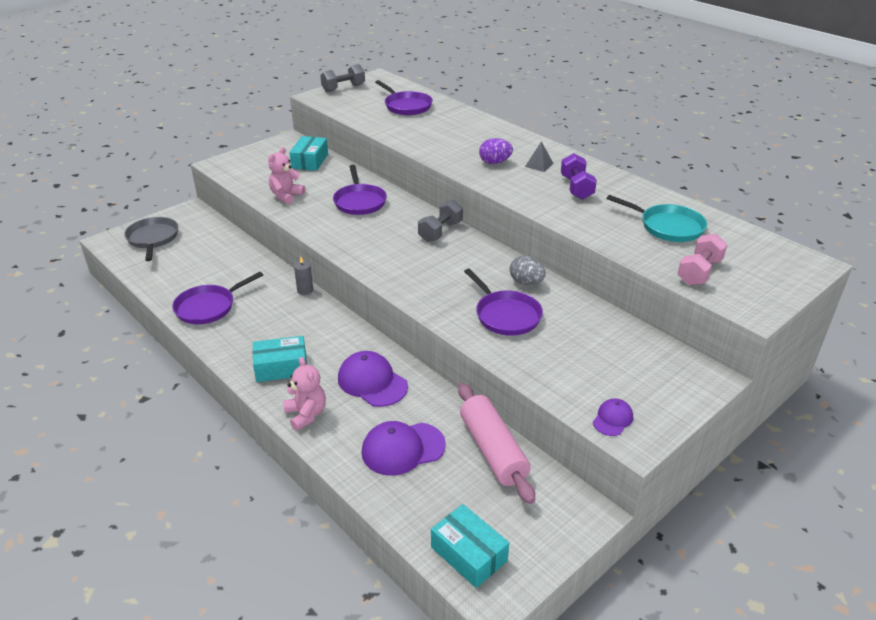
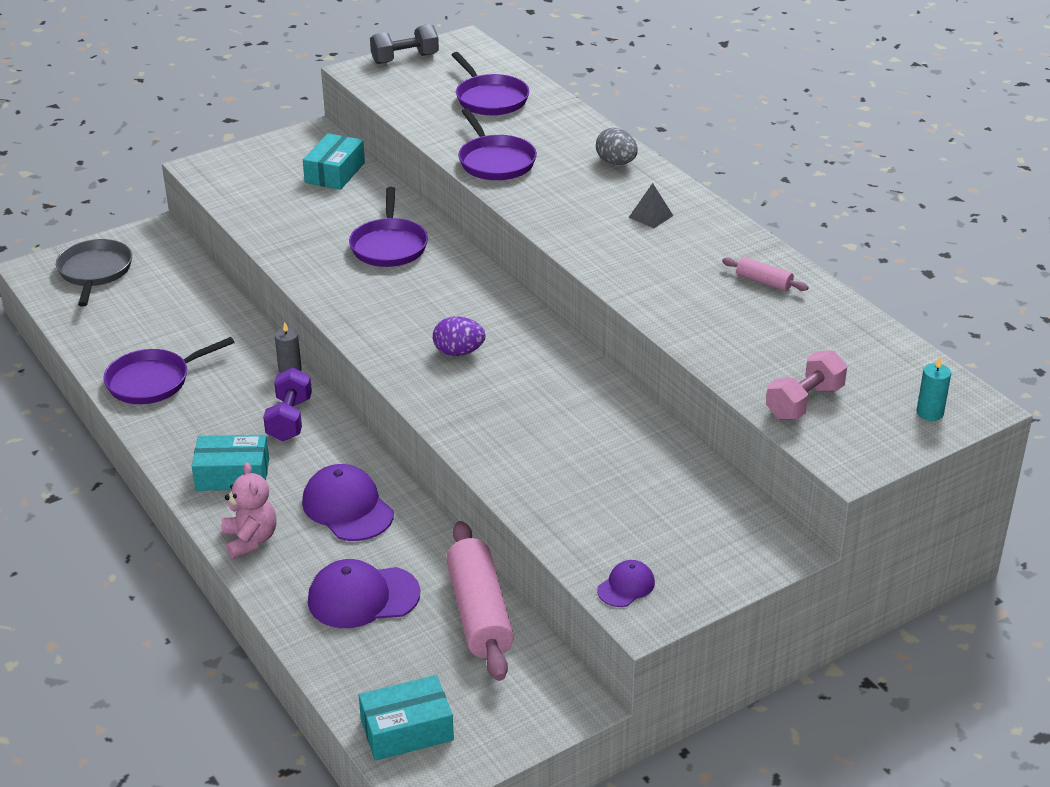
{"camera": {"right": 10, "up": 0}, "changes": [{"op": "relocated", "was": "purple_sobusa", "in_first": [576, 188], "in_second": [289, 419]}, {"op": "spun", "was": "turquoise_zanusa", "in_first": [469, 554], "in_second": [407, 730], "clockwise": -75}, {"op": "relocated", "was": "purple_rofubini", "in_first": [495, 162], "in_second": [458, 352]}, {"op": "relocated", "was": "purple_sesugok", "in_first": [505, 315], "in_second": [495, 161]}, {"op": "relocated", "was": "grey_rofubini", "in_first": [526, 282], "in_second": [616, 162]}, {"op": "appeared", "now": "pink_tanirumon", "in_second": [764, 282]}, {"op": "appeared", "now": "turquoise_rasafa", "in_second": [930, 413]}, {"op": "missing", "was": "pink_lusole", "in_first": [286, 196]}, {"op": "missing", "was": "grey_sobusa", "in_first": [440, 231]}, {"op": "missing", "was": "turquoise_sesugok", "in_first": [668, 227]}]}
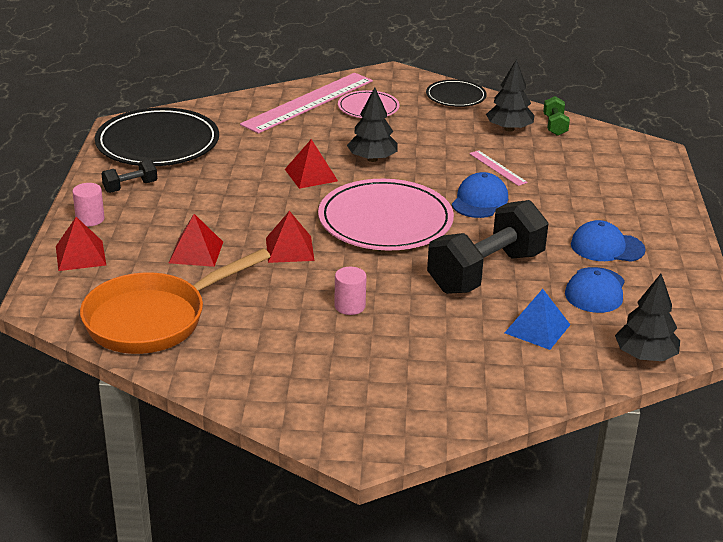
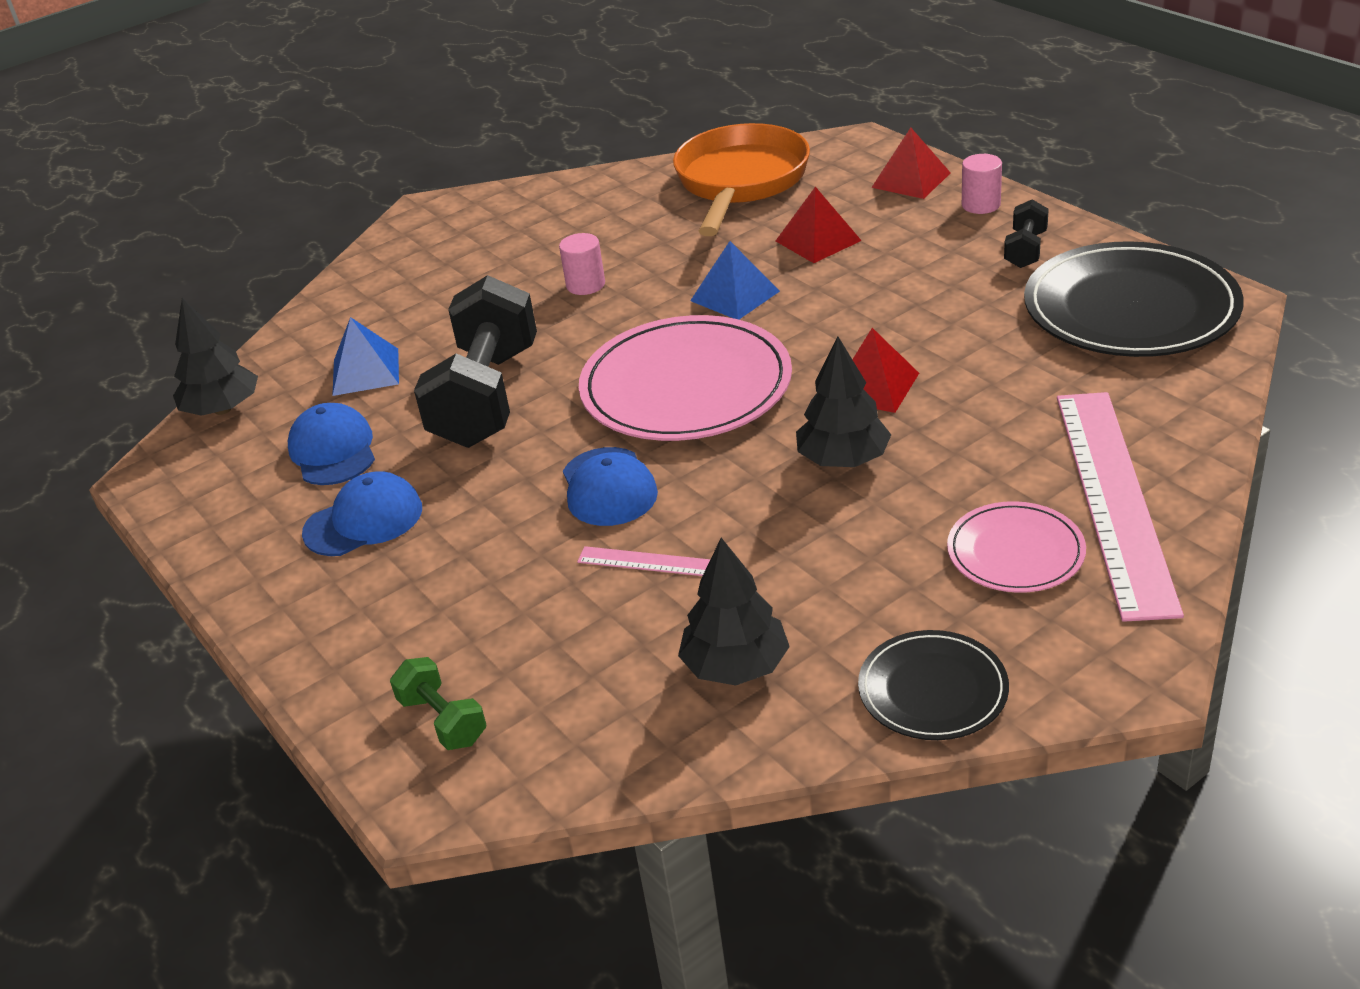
{"camera": {"right": 145, "up": 5}, "changes": [{"op": "relocated", "was": "green_sobusa", "in_first": [554, 126], "in_second": [443, 720]}, {"op": "colour", "was": "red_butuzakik", "now": "blue_butuzakik", "in_first": [289, 249], "in_second": [735, 296]}]}
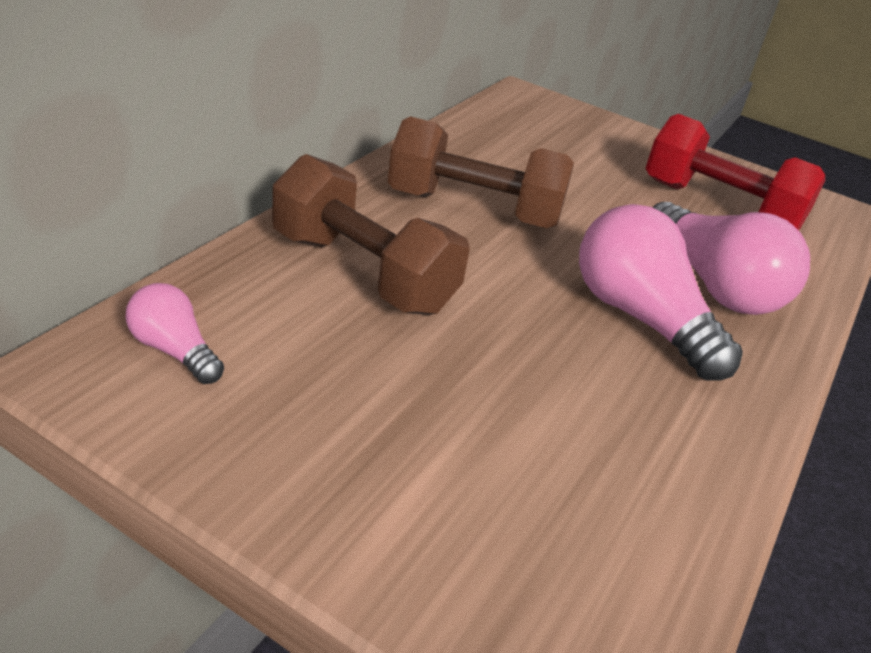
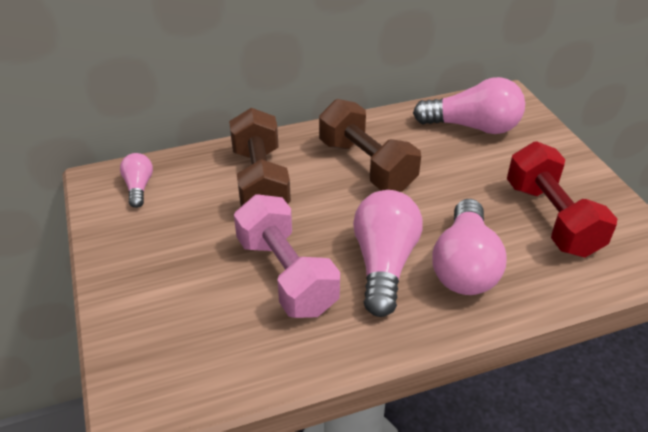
{"camera": {"right": 45, "up": 5}, "changes": [{"op": "appeared", "now": "pink_sobusa", "in_second": [286, 275]}, {"op": "appeared", "now": "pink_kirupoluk", "in_second": [473, 127]}]}
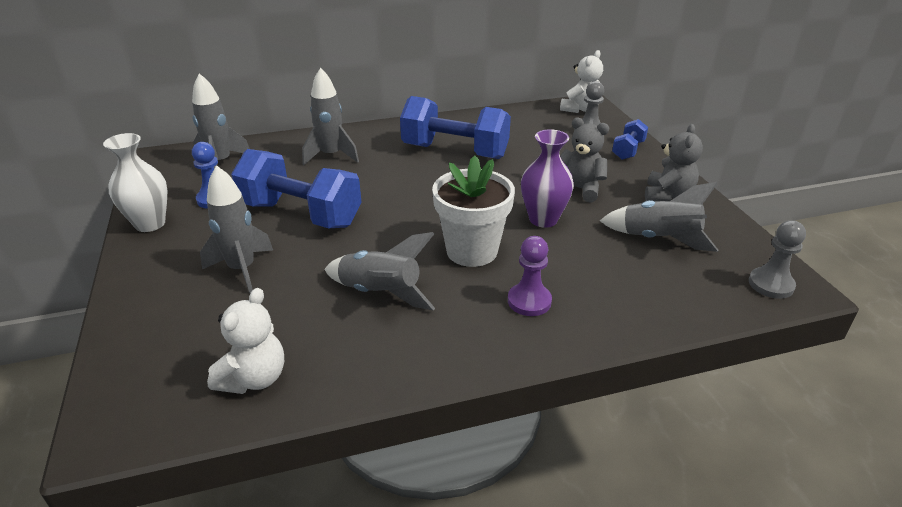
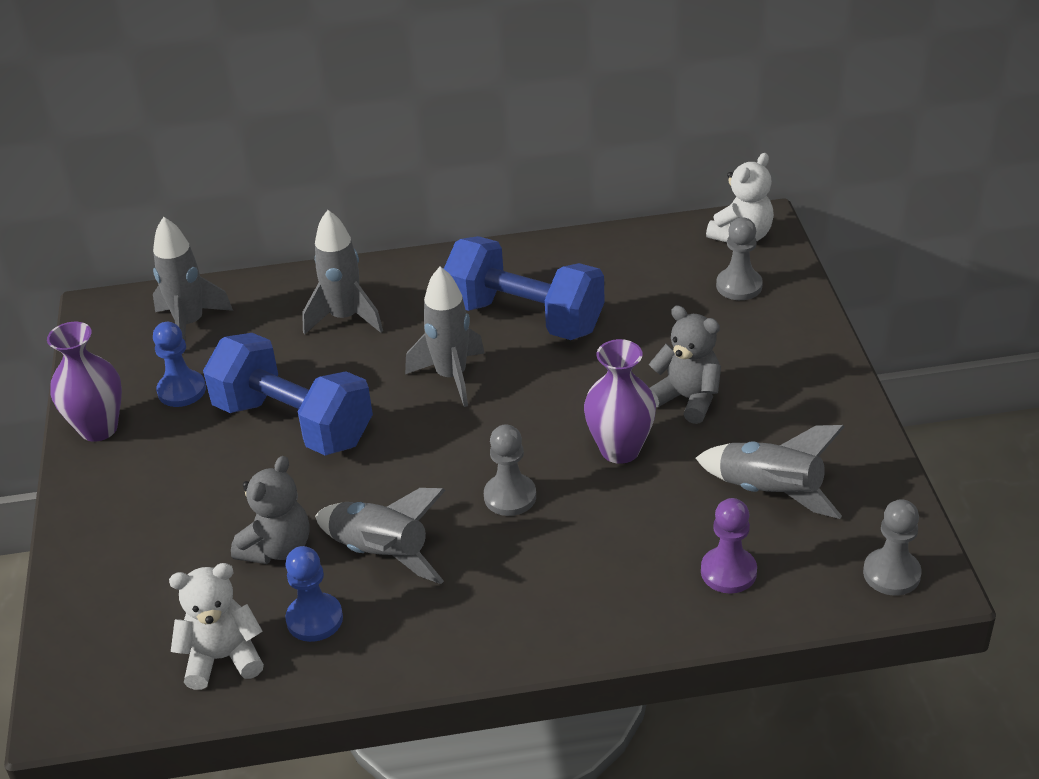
{"camera": {"right": 10, "up": 5}, "changes": [{"op": "colour", "was": "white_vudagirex", "now": "purple_vudagirex", "in_first": [150, 224], "in_second": [98, 428]}, {"op": "spun", "was": "white_lusole", "in_first": [254, 378], "in_second": [223, 658], "clockwise": -135}, {"op": "relocated", "was": "grey_lusole", "in_first": [667, 195], "in_second": [277, 548]}, {"op": "appeared", "now": "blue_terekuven", "in_second": [314, 619]}, {"op": "relocated", "was": "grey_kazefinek", "in_first": [242, 269], "in_second": [451, 376]}, {"op": "exchanged", "was": "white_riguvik", "now": "grey_terekuven", "in_first": [472, 251], "in_second": [510, 496]}, {"op": "relocated", "was": "purple_terekuven", "in_first": [529, 301], "in_second": [728, 572]}, {"op": "missing", "was": "blue_sobusa", "in_first": [628, 150]}]}
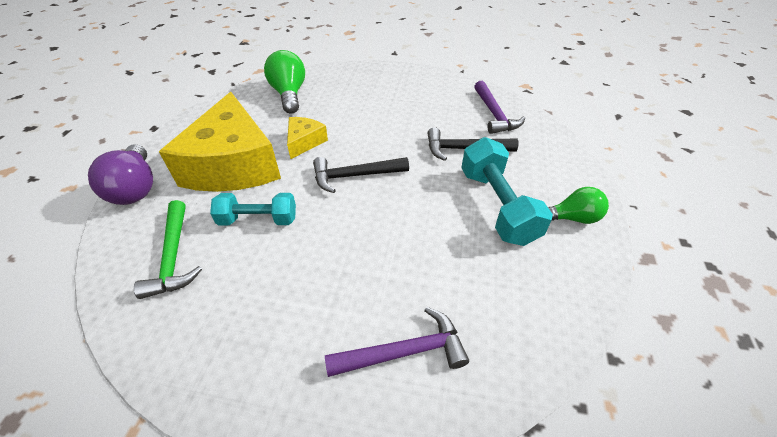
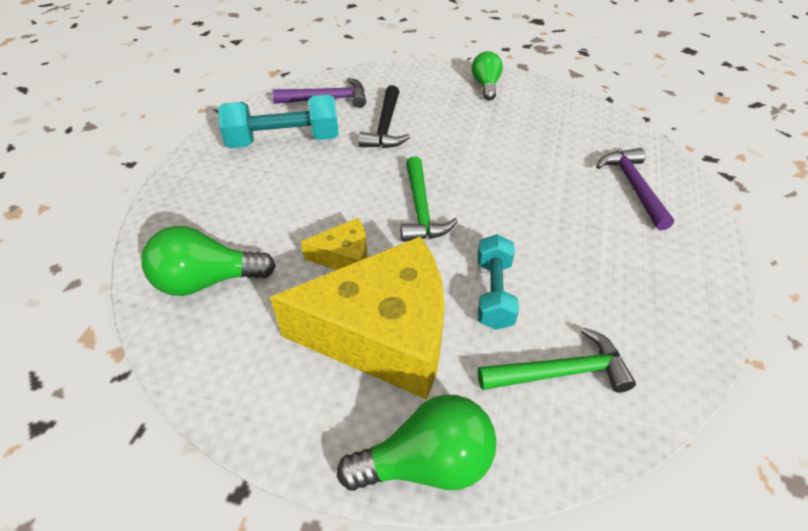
{"camera": {"right": -85, "up": 0}, "changes": [{"op": "relocated", "was": "turquoise_sobusa", "in_first": [497, 205], "in_second": [284, 141]}, {"op": "spun", "was": "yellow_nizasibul", "in_first": [304, 142], "in_second": [344, 256], "clockwise": 150}, {"op": "colour", "was": "purple_kirupoluk", "now": "green_kirupoluk", "in_first": [136, 188], "in_second": [427, 463]}, {"op": "colour", "was": "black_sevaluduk", "now": "green_sevaluduk", "in_first": [355, 176], "in_second": [421, 209]}]}
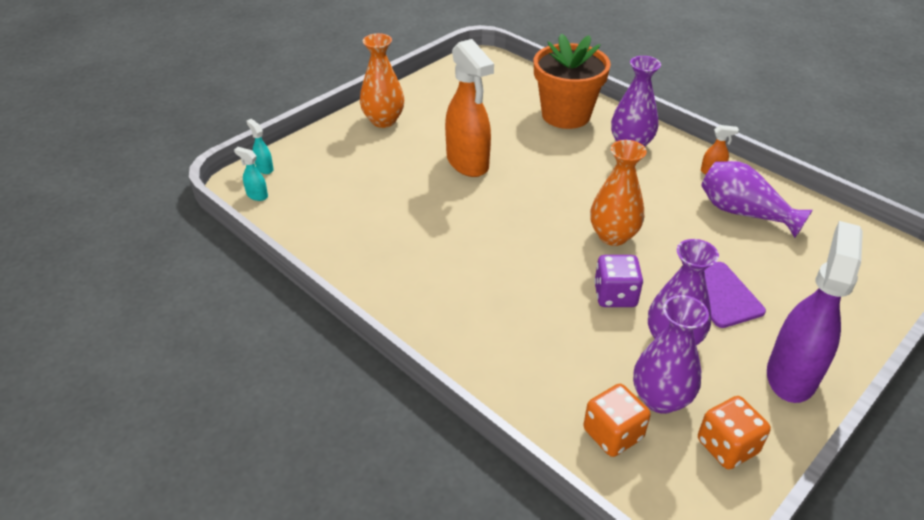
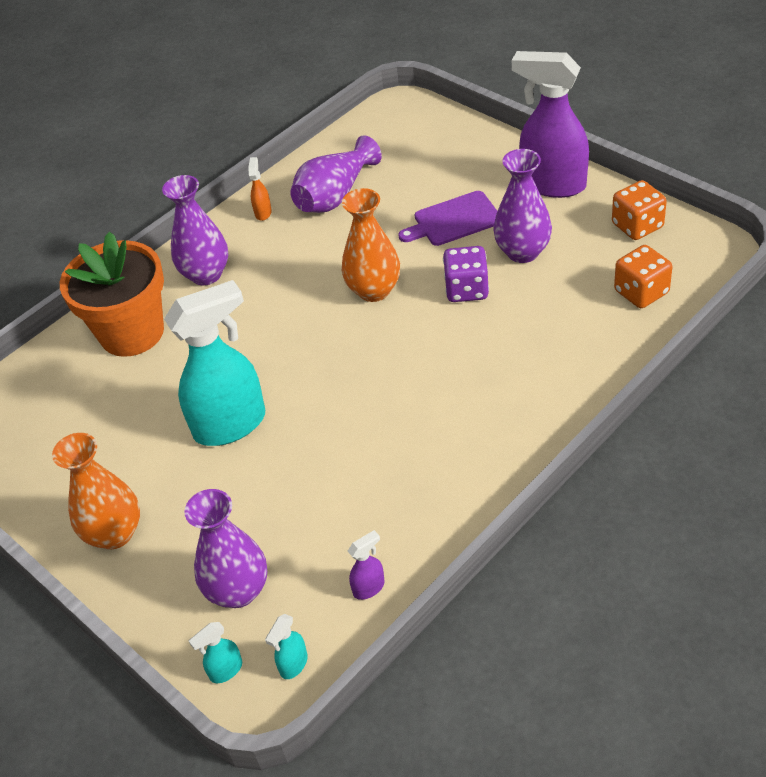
{"camera": {"right": -85, "up": 5}, "changes": [{"op": "colour", "was": "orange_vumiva", "now": "turquoise_vumiva", "in_first": [468, 163], "in_second": [231, 425]}, {"op": "relocated", "was": "purple_vudagirex", "in_first": [660, 399], "in_second": [238, 591]}, {"op": "appeared", "now": "purple_vumiva", "in_second": [369, 587]}]}
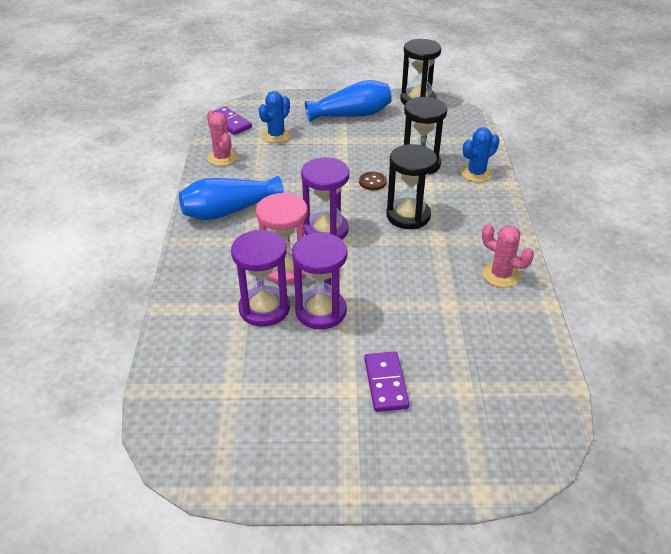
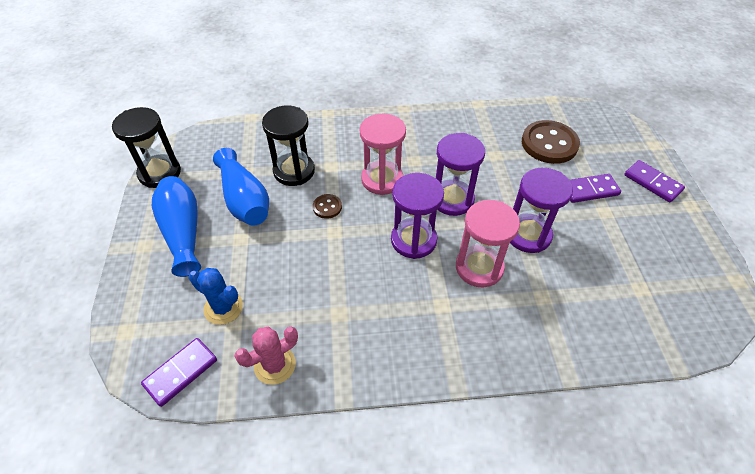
{"camera": {"right": -95, "up": 10}, "changes": [{"op": "relocated", "was": "blue_vudagirex", "in_first": [229, 210], "in_second": [244, 200]}, {"op": "colour", "was": "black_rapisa", "now": "pink_rapisa", "in_first": [408, 216], "in_second": [382, 179]}, {"op": "relocated", "was": "purple_rapisa", "in_first": [264, 308], "in_second": [452, 199]}, {"op": "appeared", "now": "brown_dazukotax", "in_second": [549, 144]}, {"op": "appeared", "now": "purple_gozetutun", "in_second": [652, 183]}, {"op": "missing", "was": "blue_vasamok", "in_first": [476, 173]}, {"op": "missing", "was": "pink_vasamok", "in_first": [500, 275]}]}
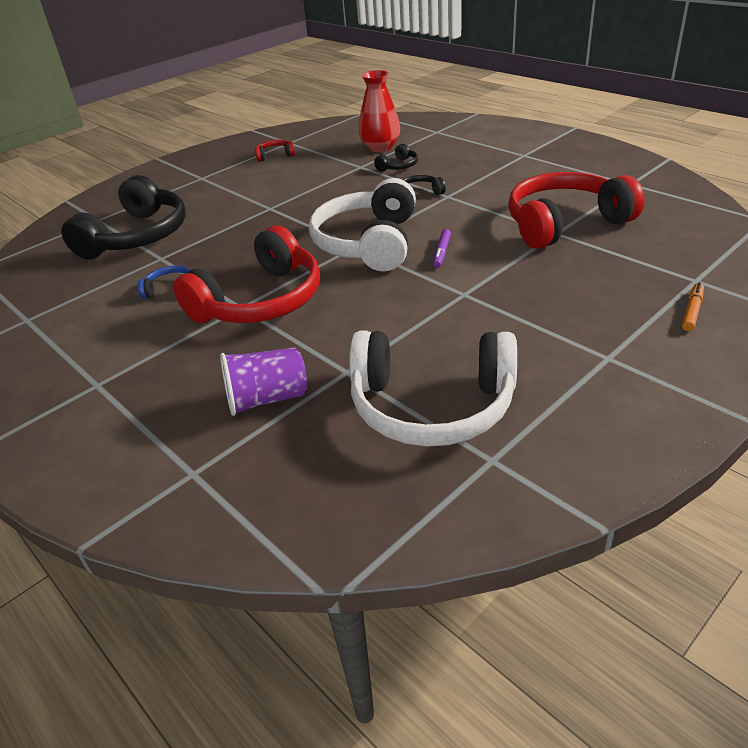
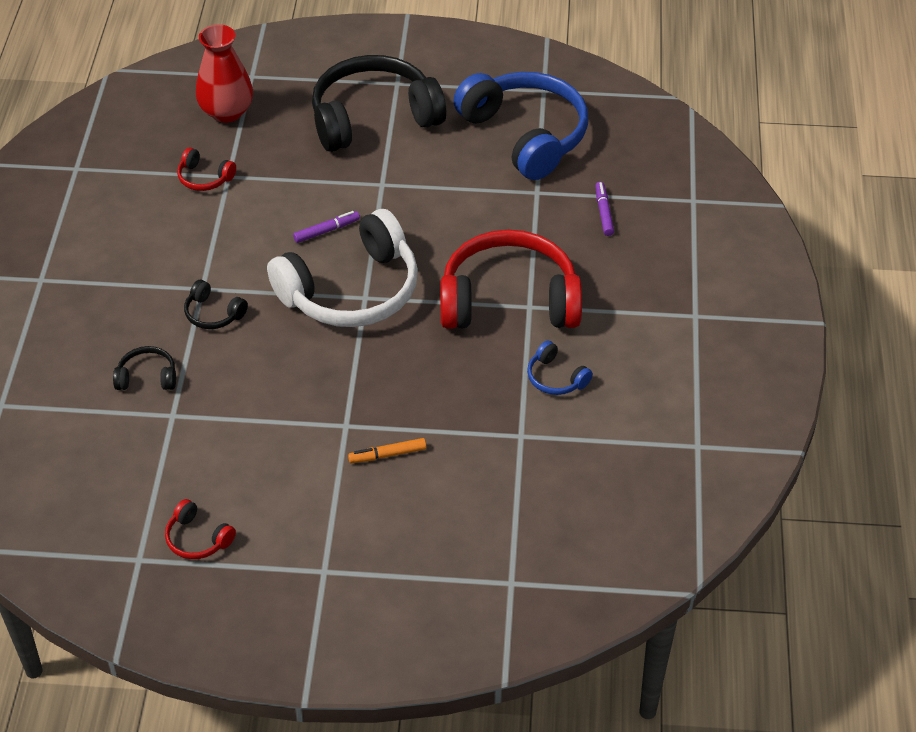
{"camera": {"right": -135, "up": 10}, "changes": [{"op": "size", "was": "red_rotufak", "in_first": [565, 224], "in_second": [204, 178], "ratio": 0.42}, {"op": "relocated", "was": "red_vudagirex", "in_first": [380, 148], "in_second": [227, 112]}, {"op": "relocated", "was": "black_rotufak", "in_first": [137, 236], "in_second": [373, 118]}, {"op": "relocated", "was": "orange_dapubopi", "in_first": [692, 311], "in_second": [388, 455]}, {"op": "colour", "was": "white_rotufak", "now": "blue_rotufak", "in_first": [432, 405], "in_second": [525, 135]}, {"op": "exchanged", "was": "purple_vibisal", "now": "purple_dapubopi", "in_first": [267, 399], "in_second": [603, 213]}]}
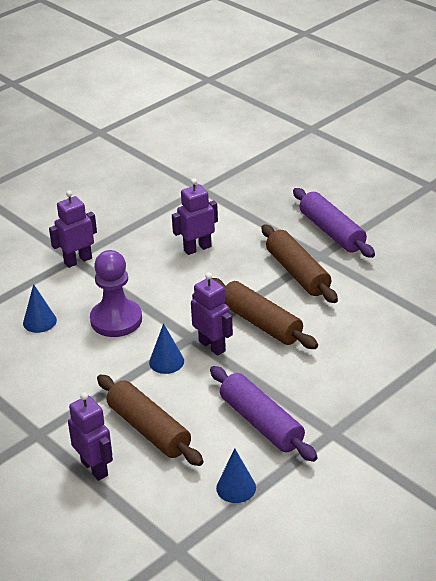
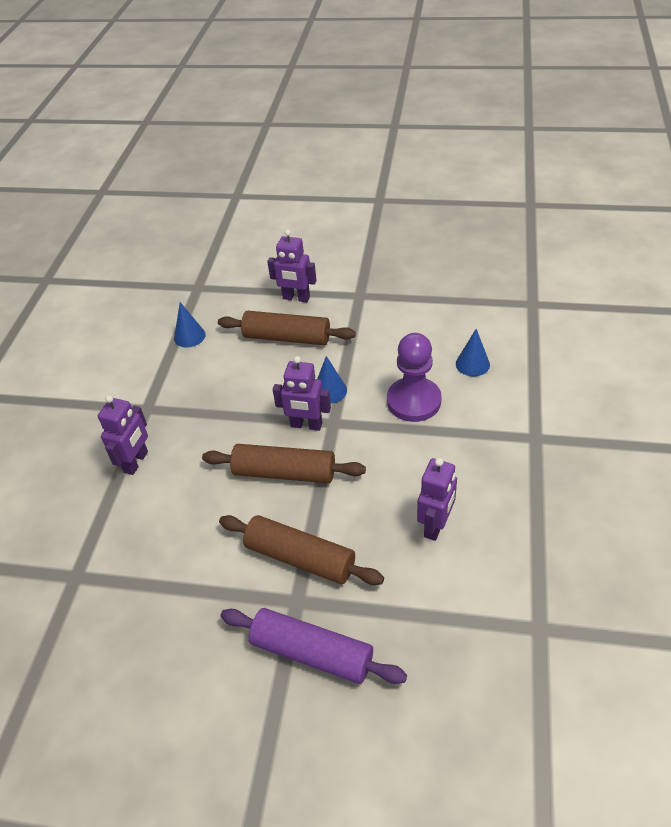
{"camera": {"right": 145, "up": 10}, "changes": [{"op": "relocated", "was": "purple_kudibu", "in_first": [78, 260], "in_second": [136, 462]}, {"op": "missing", "was": "purple_tanirumon", "in_first": [261, 423]}]}
